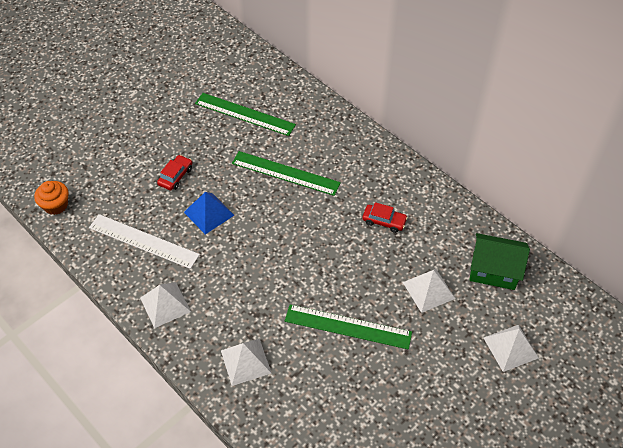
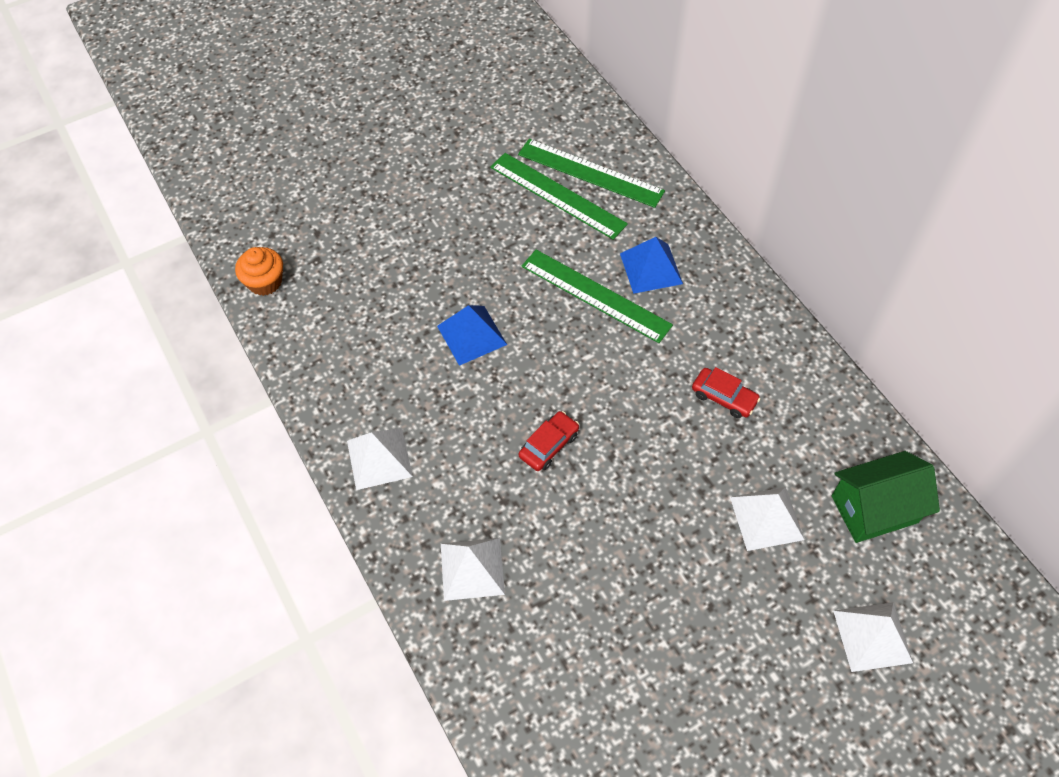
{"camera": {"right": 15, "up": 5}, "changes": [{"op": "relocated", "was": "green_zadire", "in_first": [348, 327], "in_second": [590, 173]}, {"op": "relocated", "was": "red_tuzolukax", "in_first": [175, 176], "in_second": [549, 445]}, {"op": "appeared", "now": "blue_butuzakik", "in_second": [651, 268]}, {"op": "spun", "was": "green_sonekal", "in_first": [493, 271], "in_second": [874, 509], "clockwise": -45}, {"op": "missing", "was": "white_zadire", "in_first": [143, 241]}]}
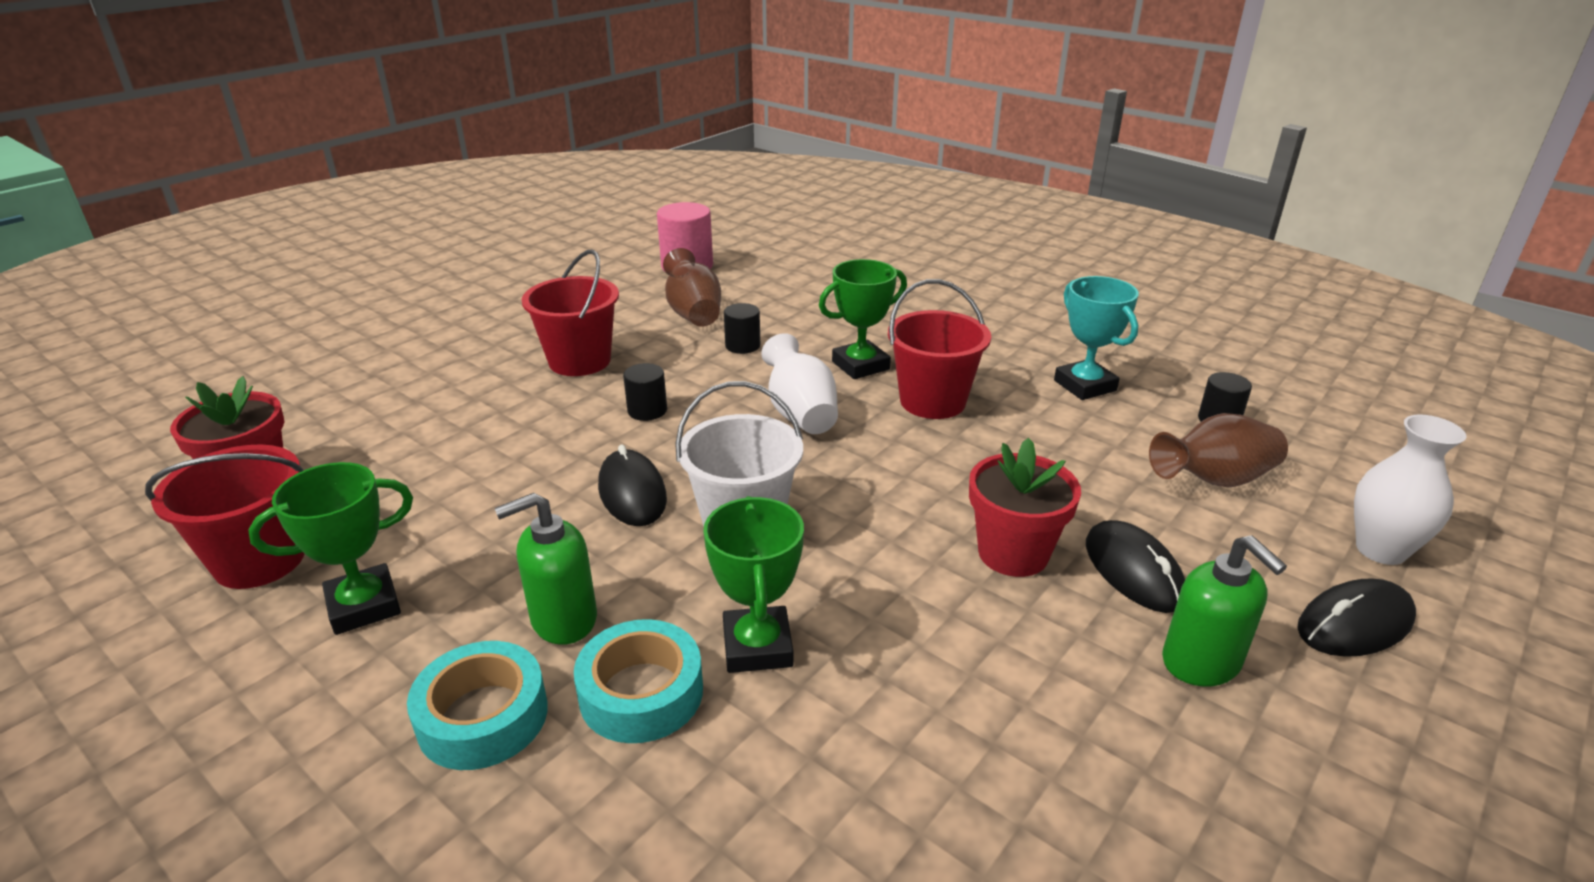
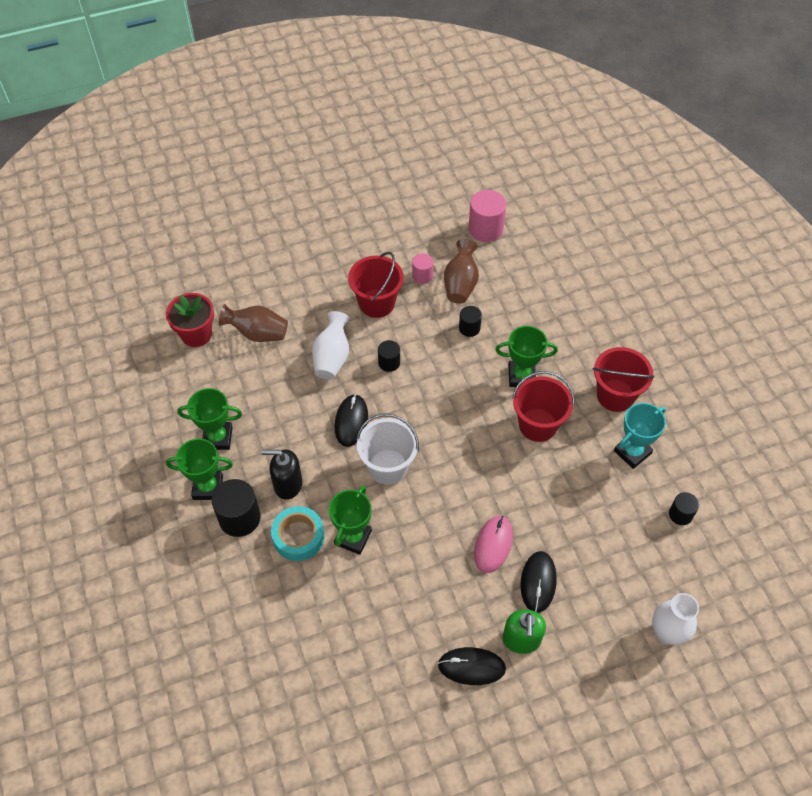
{"camera": {"right": 30, "up": 25}, "changes": [{"op": "appeared", "now": "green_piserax", "in_second": [208, 487]}, {"op": "exchanged", "was": "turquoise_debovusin", "now": "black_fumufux", "in_first": [483, 717], "in_second": [239, 518]}, {"op": "relocated", "was": "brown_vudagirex", "in_first": [1214, 480], "in_second": [258, 333]}, {"op": "colour", "was": "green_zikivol", "now": "black_zikivol", "in_first": [563, 619], "in_second": [287, 484]}, {"op": "relocated", "was": "white_vudagirex", "in_first": [800, 413], "in_second": [332, 357]}, {"op": "appeared", "now": "pink_fumufux", "in_second": [422, 276]}, {"op": "relocated", "was": "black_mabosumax", "in_first": [1354, 624], "in_second": [471, 667]}, {"op": "exchanged", "was": "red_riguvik", "now": "pink_mabosumax", "in_first": [1013, 553], "in_second": [493, 545]}, {"op": "relocated", "was": "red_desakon", "in_first": [260, 560], "in_second": [615, 395]}, {"op": "spun", "was": "turquoise_piserax", "in_first": [1085, 385], "in_second": [632, 452], "clockwise": 45}]}
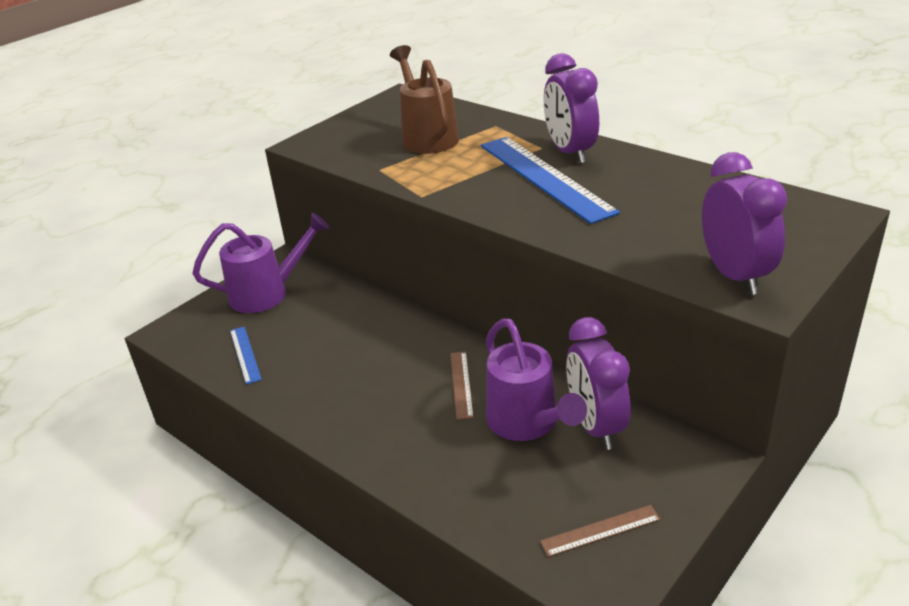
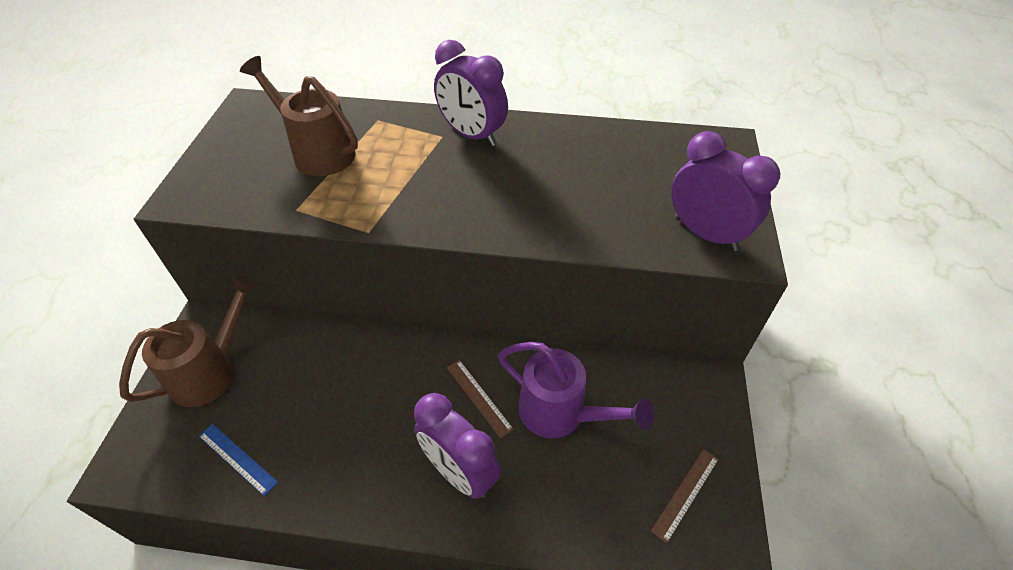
{"camera": {"right": -35, "up": 15}, "changes": [{"op": "colour", "was": "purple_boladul", "now": "brown_boladul", "in_first": [267, 293], "in_second": [211, 371]}, {"op": "relocated", "was": "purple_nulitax", "in_first": [595, 426], "in_second": [459, 472]}, {"op": "missing", "was": "blue_zadire", "in_first": [545, 177]}]}
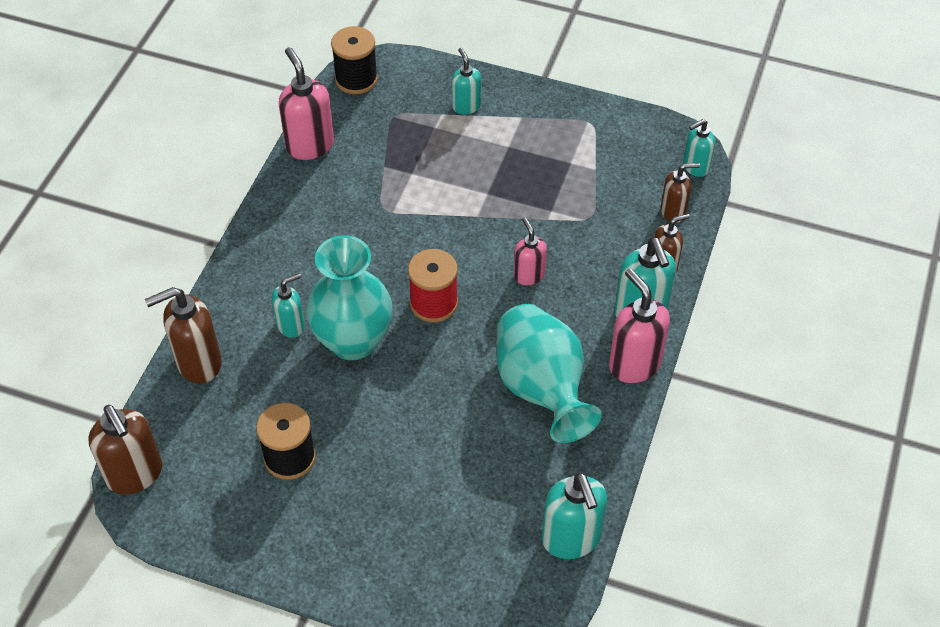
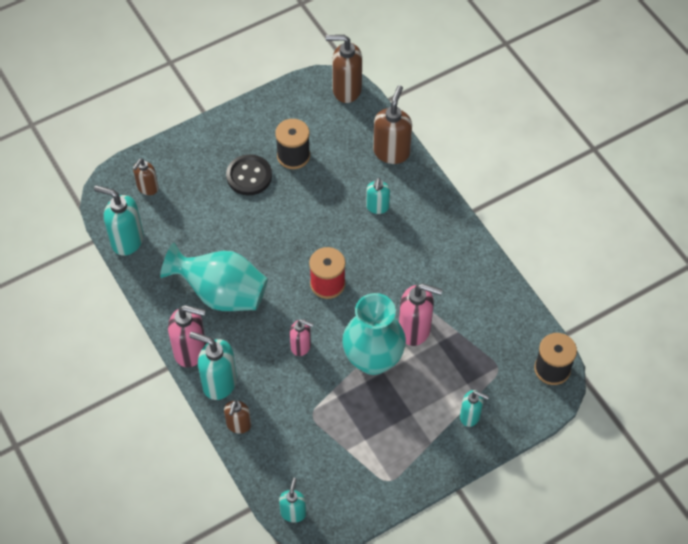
{"camera": {"right": 130, "up": 5}, "changes": [{"op": "relocated", "was": "brown_zikivol", "in_first": [673, 212], "in_second": [147, 188]}, {"op": "appeared", "now": "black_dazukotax", "in_second": [249, 176]}, {"op": "relocated", "was": "turquoise_vudagirex", "in_first": [353, 341], "in_second": [373, 359]}, {"op": "relocated", "was": "pink_zikivol", "in_first": [310, 145], "in_second": [415, 330]}]}
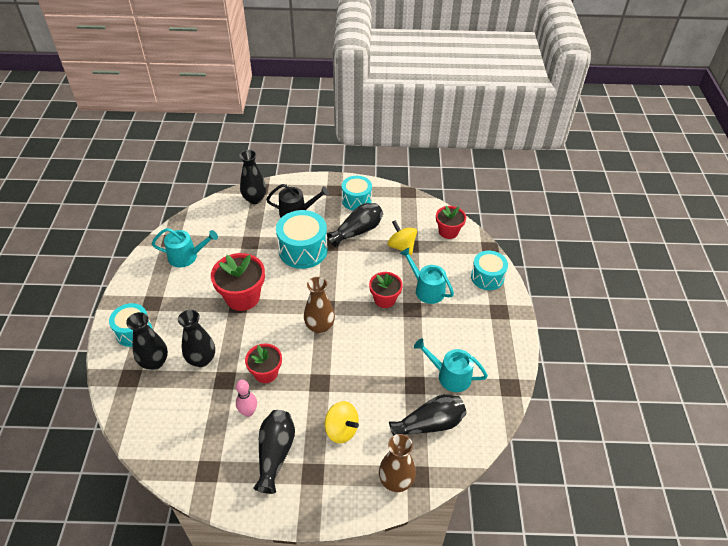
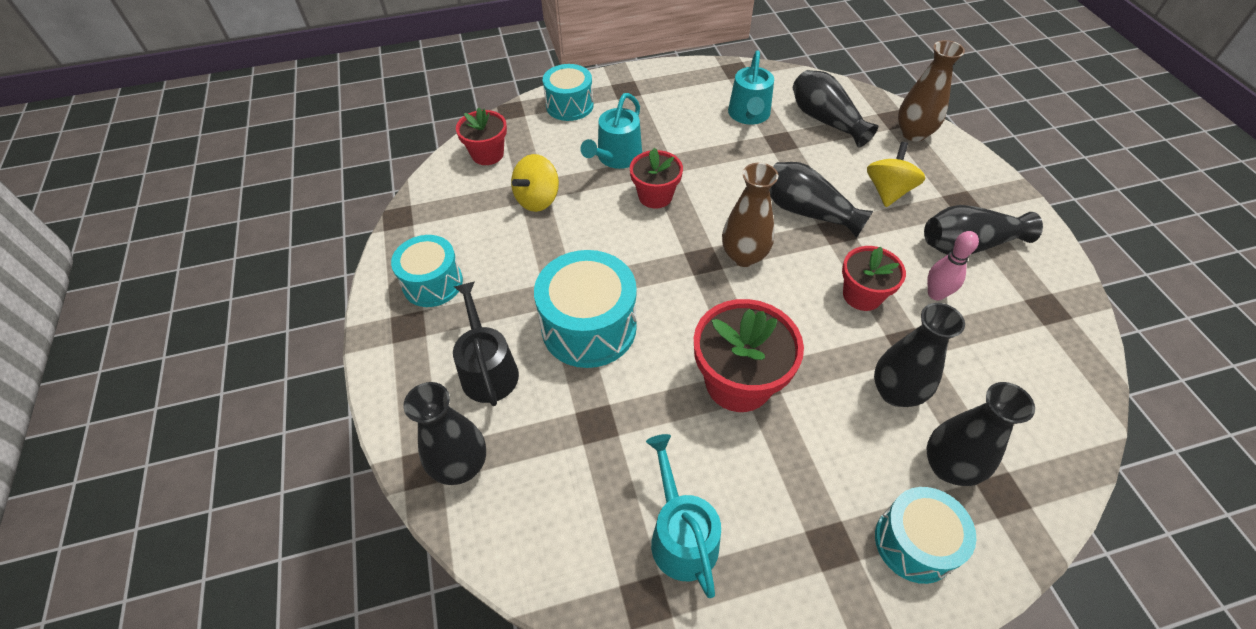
{"camera": {"right": -105, "up": 5}, "changes": [{"op": "relocated", "was": "black_vudagirex", "in_first": [357, 231], "in_second": [807, 211]}]}
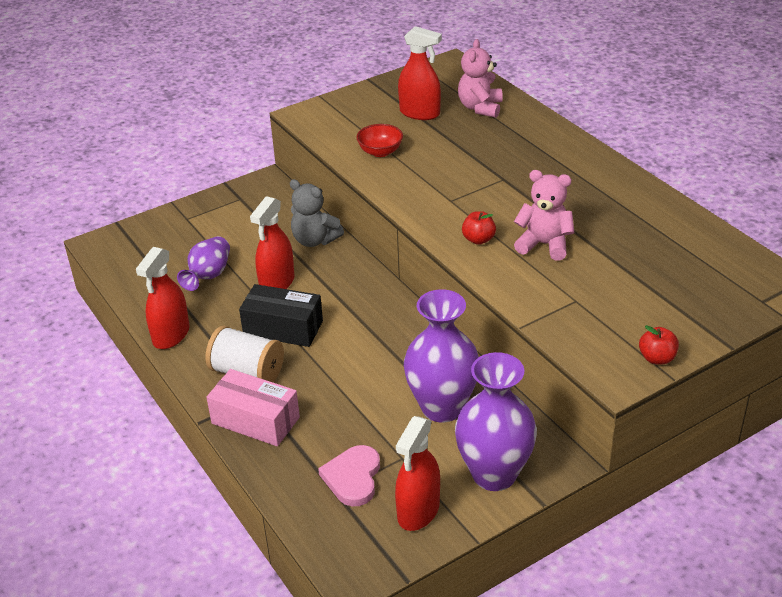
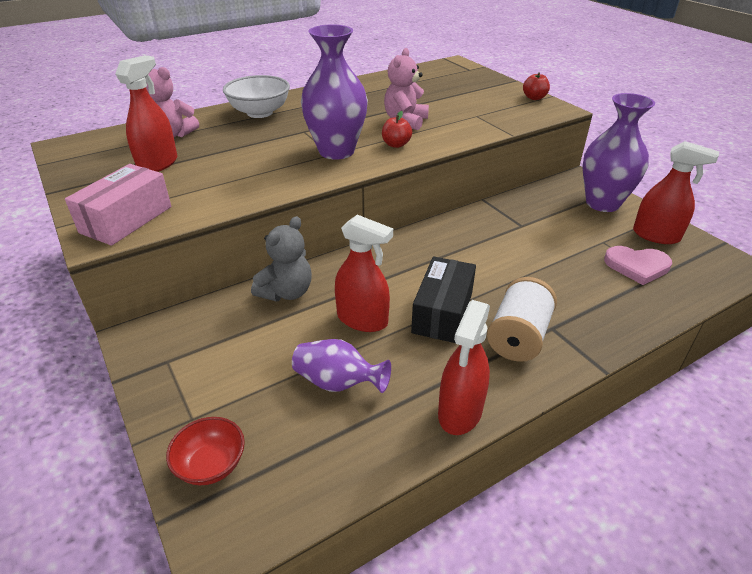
{"camera": {"right": -90, "up": 0}, "changes": [{"op": "relocated", "was": "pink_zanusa", "in_first": [255, 420], "in_second": [126, 219]}, {"op": "relocated", "was": "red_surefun", "in_first": [380, 152], "in_second": [211, 465]}, {"op": "appeared", "now": "white_surefun", "in_second": [260, 112]}, {"op": "relocated", "was": "purple_vudagirex", "in_first": [442, 407], "in_second": [336, 151]}, {"op": "spun", "was": "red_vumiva", "in_first": [171, 335], "in_second": [460, 412], "clockwise": 90}]}
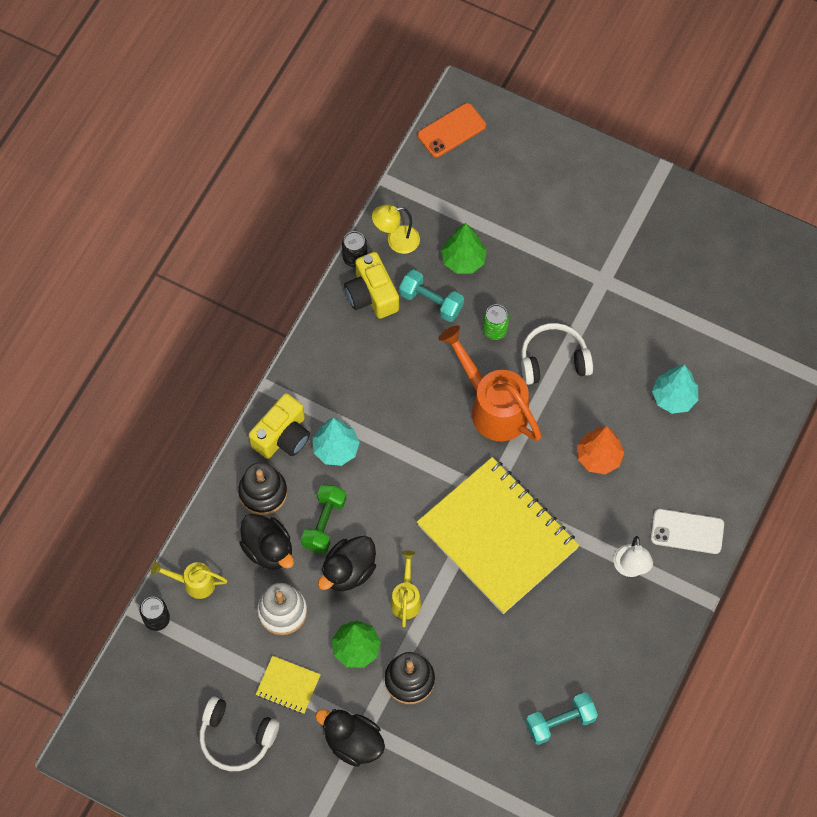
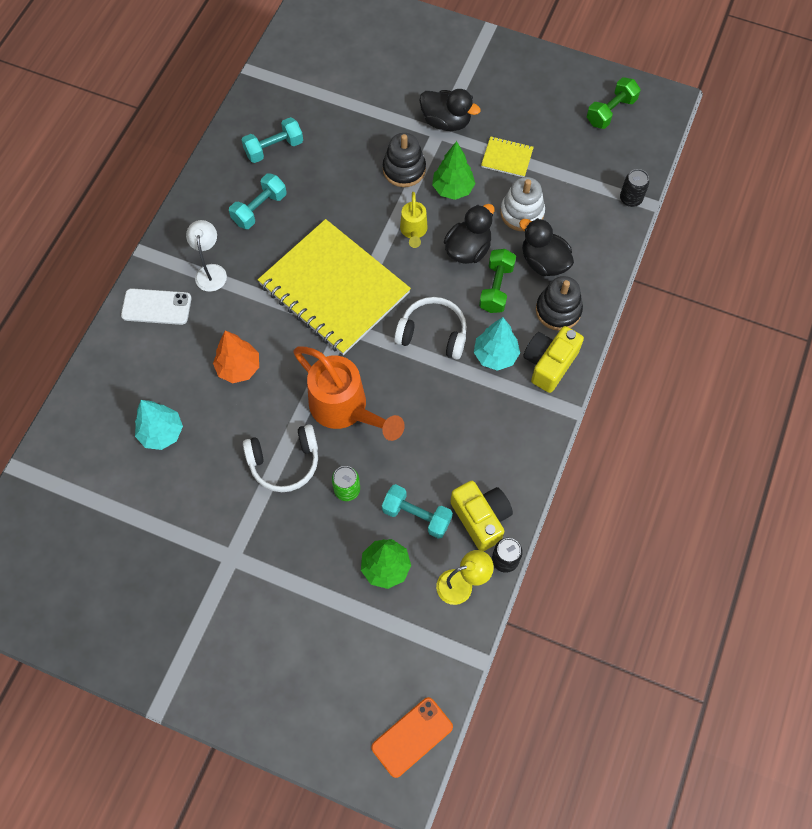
{"camera": {"right": 175, "up": 0}, "changes": [{"op": "appeared", "now": "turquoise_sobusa", "in_second": [259, 209]}, {"op": "relocated", "was": "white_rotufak", "in_first": [236, 738], "in_second": [433, 333]}, {"op": "appeared", "now": "green_sobusa", "in_second": [610, 111]}, {"op": "missing", "was": "yellow_boladul", "in_first": [193, 583]}]}
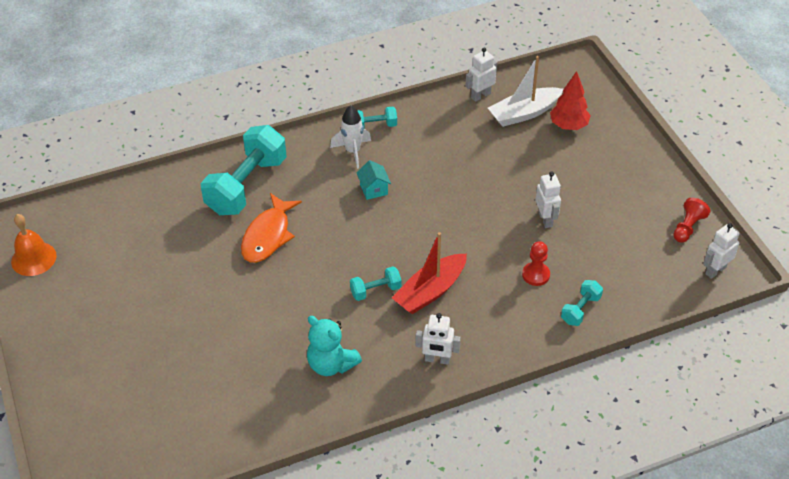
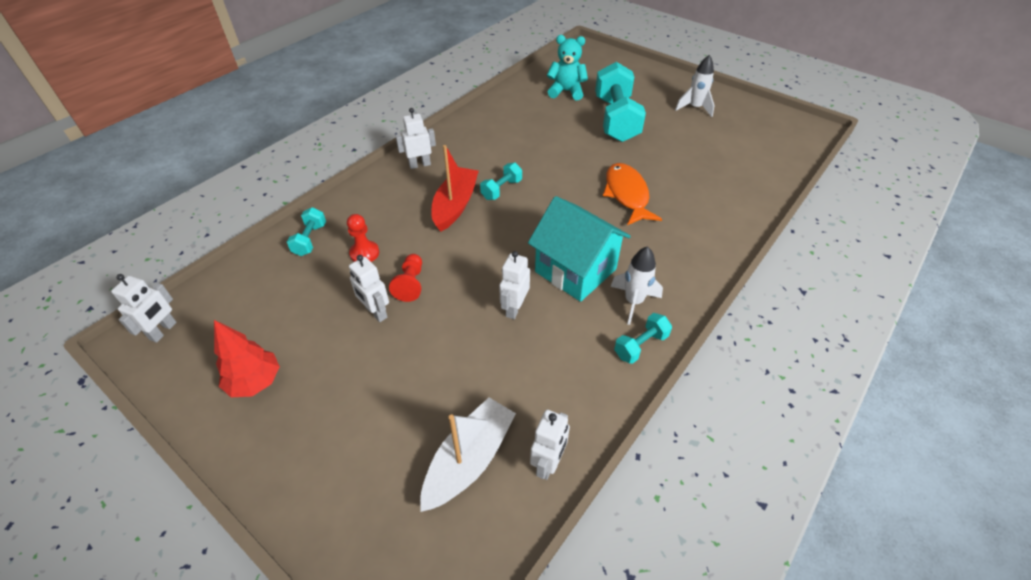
{"camera": {"right": 150, "up": 0}, "changes": [{"op": "relocated", "was": "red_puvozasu", "in_first": [568, 126], "in_second": [255, 382]}, {"op": "relocated", "was": "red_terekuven", "in_first": [687, 227], "in_second": [410, 284]}, {"op": "appeared", "now": "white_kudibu", "in_second": [514, 308]}, {"op": "size", "was": "turquoise_sonekal", "in_first": [373, 189], "in_second": [575, 270], "ratio": 2.26}, {"op": "relocated", "was": "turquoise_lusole", "in_first": [331, 364], "in_second": [566, 91]}, {"op": "relocated", "was": "turquoise_sobusa", "in_first": [247, 186], "in_second": [616, 119]}, {"op": "appeared", "now": "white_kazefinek", "in_second": [694, 108]}, {"op": "missing", "was": "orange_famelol", "in_first": [33, 258]}]}
